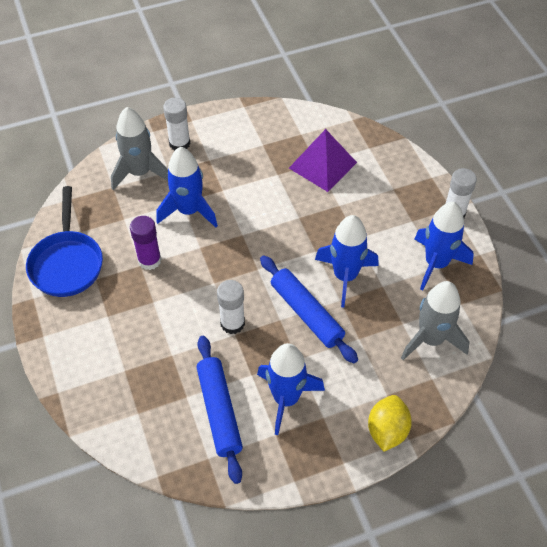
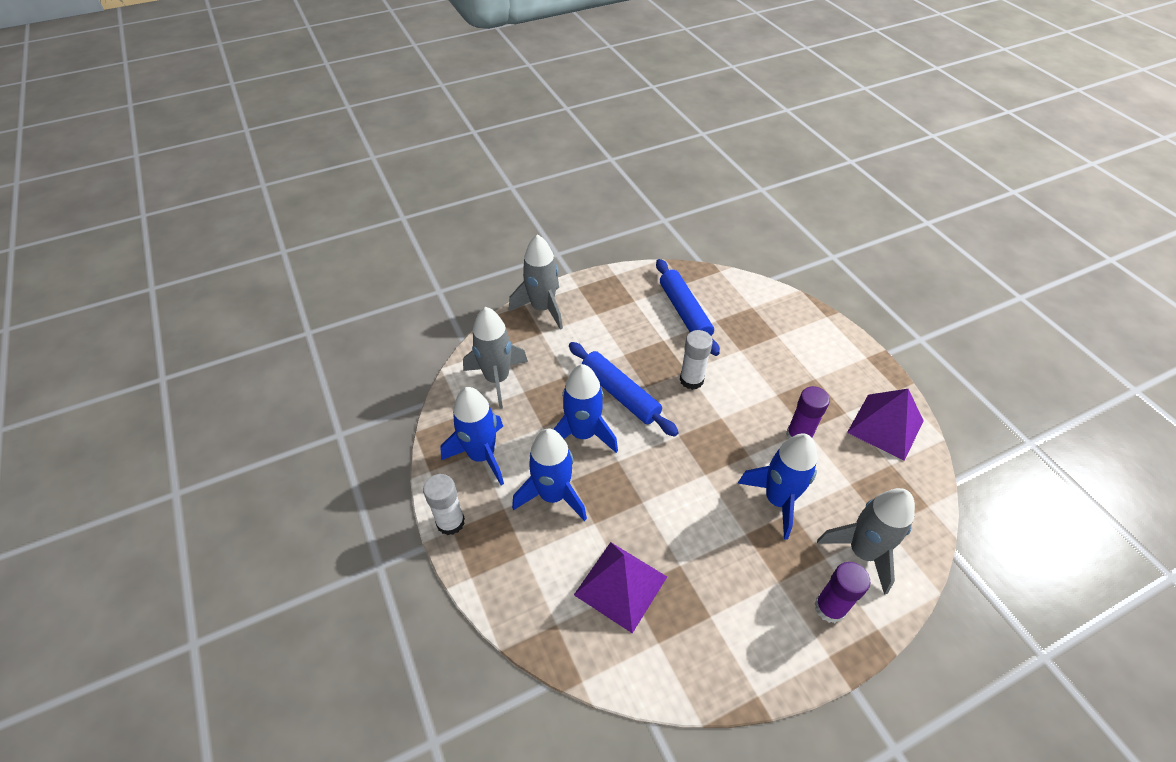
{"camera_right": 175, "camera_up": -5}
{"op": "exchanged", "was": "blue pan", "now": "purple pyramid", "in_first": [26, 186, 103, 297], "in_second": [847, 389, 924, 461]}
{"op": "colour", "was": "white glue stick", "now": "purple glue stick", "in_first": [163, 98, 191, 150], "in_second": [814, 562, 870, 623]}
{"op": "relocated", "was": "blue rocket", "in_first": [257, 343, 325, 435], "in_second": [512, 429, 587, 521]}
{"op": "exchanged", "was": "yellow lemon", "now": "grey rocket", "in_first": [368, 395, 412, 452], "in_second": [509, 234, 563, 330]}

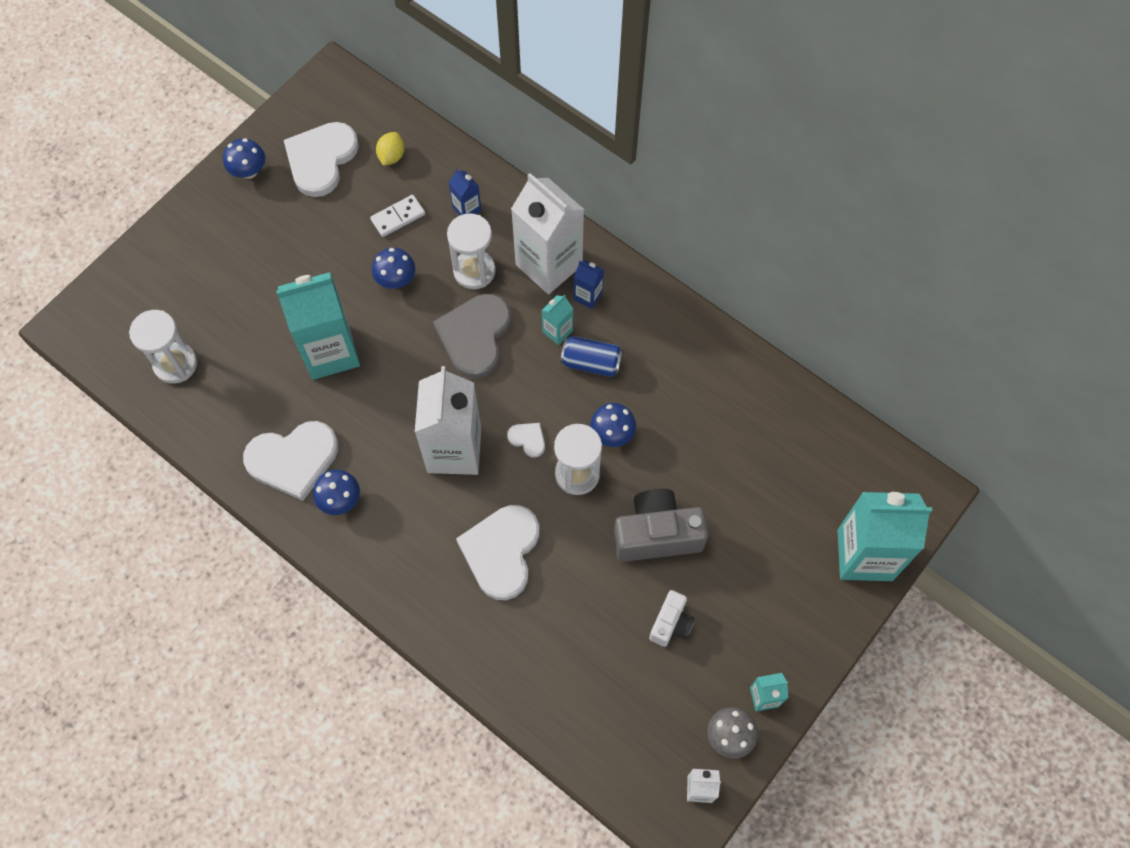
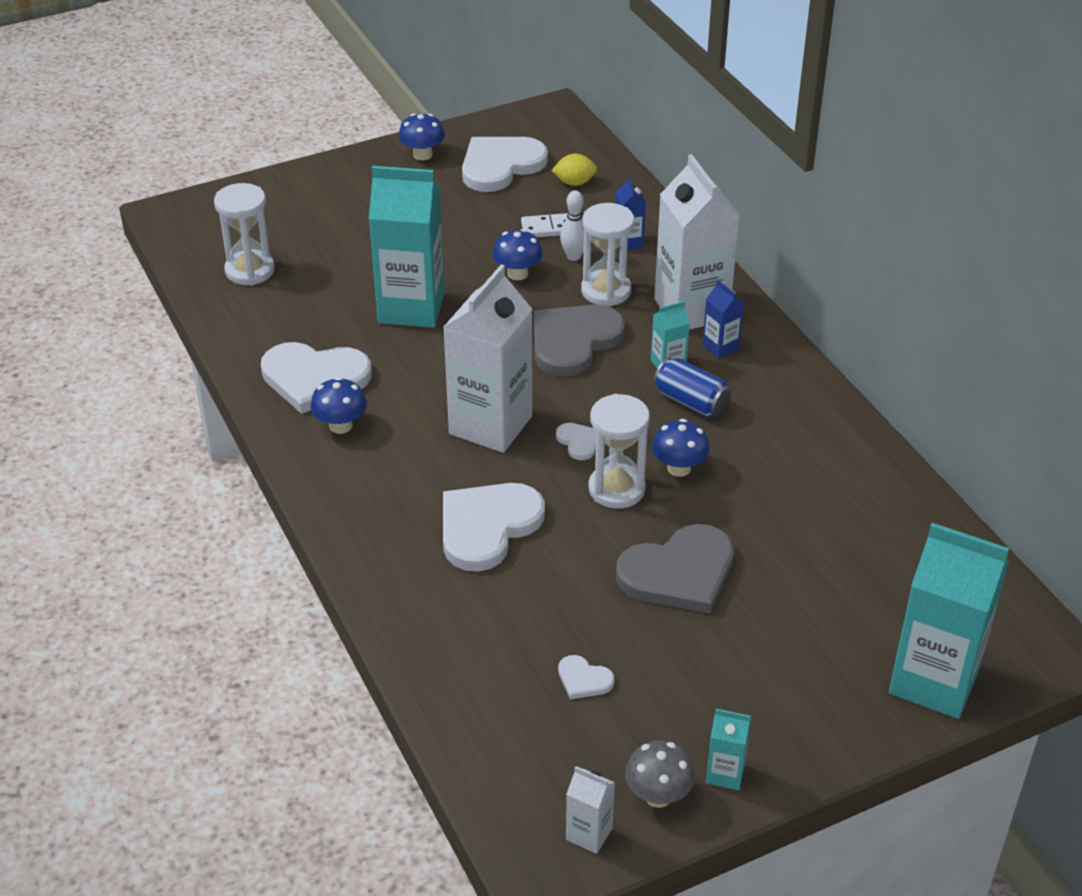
{"camera_right": 25, "camera_up": -25}
{"op": "spun", "was": "yellow lemon", "in_first": [376, 132, 404, 166], "in_second": [551, 154, 597, 186], "clockwise": 45}
{"op": "exchanged", "was": "grey camera", "now": "grey heart", "in_first": [614, 489, 708, 562], "in_second": [616, 524, 734, 613]}
{"op": "missing", "was": "white camera", "in_first": [649, 590, 695, 647]}
{"op": "appeared", "now": "white heart", "in_second": [558, 655, 614, 699]}
{"op": "appeared", "now": "white bowling pin", "in_second": [560, 190, 584, 261]}

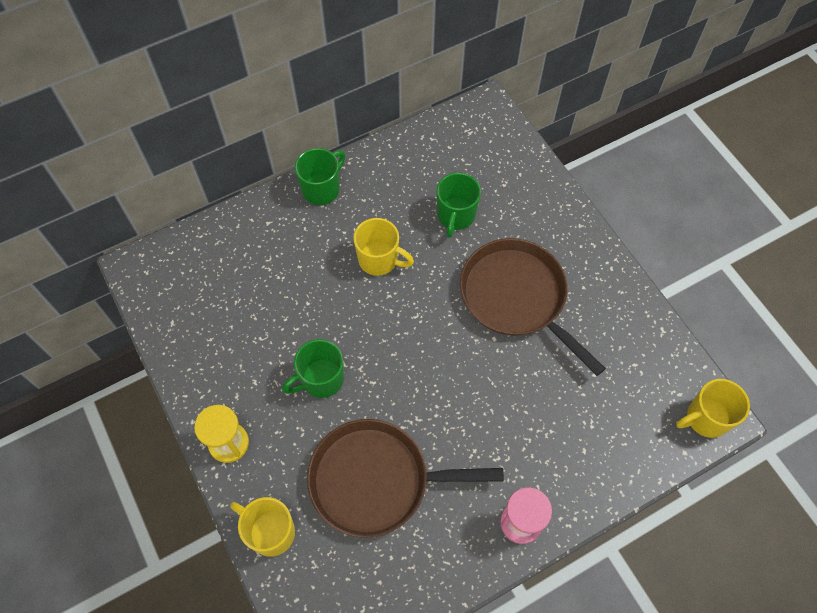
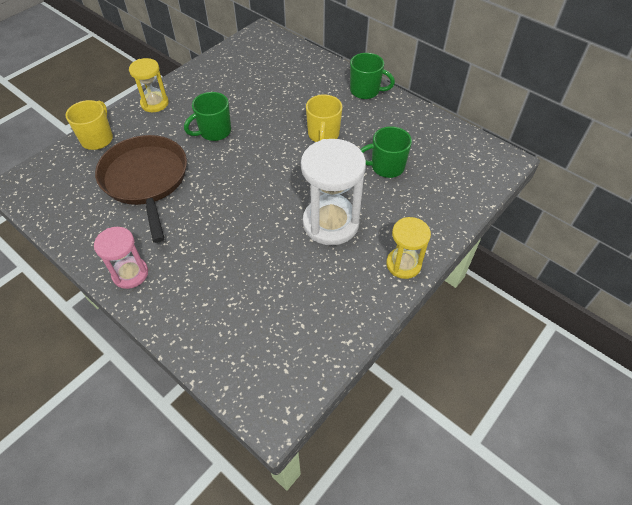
{"camera_right": 70, "camera_up": -10}
{"op": "spun", "was": "green mug", "in_first": [282, 339, 344, 398], "in_second": [184, 92, 231, 141], "clockwise": -75}
{"op": "exchanged", "was": "brown pan", "now": "white hourglass", "in_first": [460, 238, 606, 376], "in_second": [301, 139, 366, 245]}
{"op": "missing", "was": "yellow mug", "in_first": [676, 379, 750, 438]}
{"op": "appeared", "now": "yellow hourglass", "in_second": [386, 217, 431, 279]}

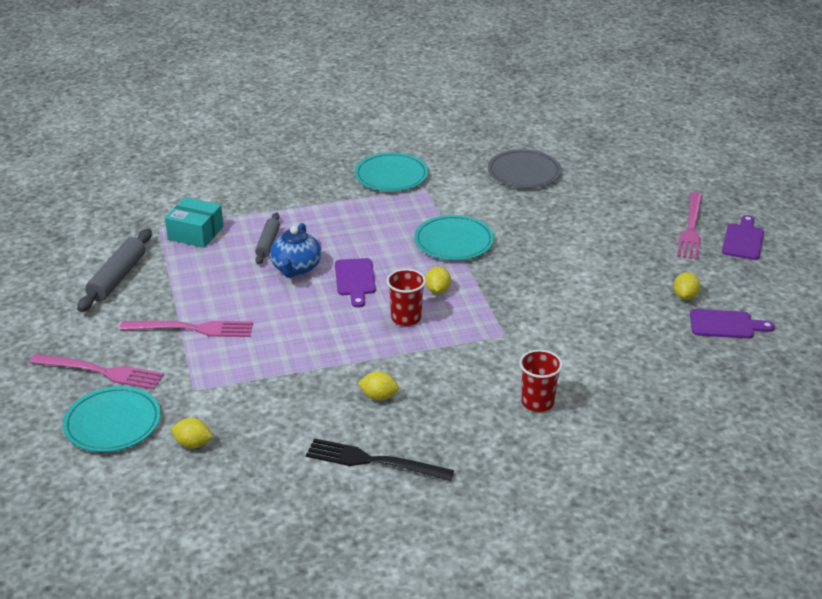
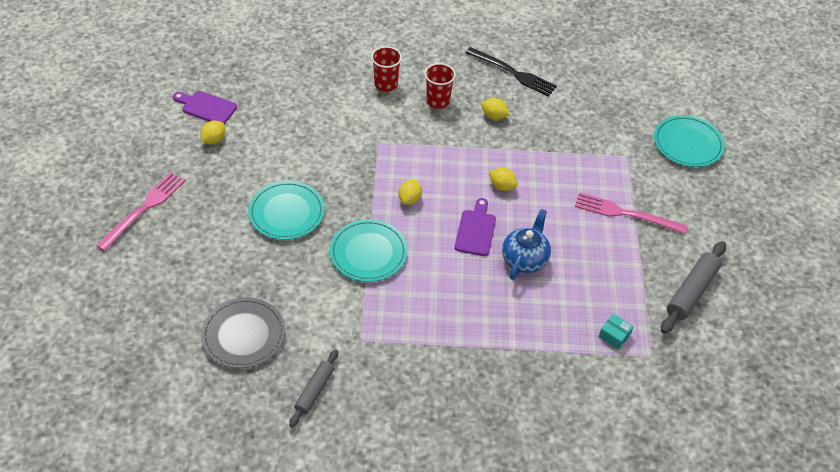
{"camera_right": -165, "camera_up": 15}
{"op": "missing", "was": "pink fork", "in_first": [30, 354, 164, 389]}
{"op": "size", "was": "turquoise box", "in_first": [165, 197, 224, 248], "in_second": [599, 314, 634, 349], "ratio": 0.56}
{"op": "relocated", "was": "yellow lemon", "in_first": [172, 418, 213, 448], "in_second": [489, 168, 518, 191]}
{"op": "relocated", "was": "grey rolling pin", "in_first": [255, 212, 280, 265], "in_second": [289, 349, 338, 427]}
{"op": "relocated", "was": "turquoise plate", "in_first": [355, 152, 428, 192], "in_second": [248, 181, 325, 240]}
{"op": "relocated", "was": "red cup", "in_first": [387, 269, 426, 326], "in_second": [425, 63, 456, 109]}
{"op": "missing", "was": "purple cutting board", "in_first": [722, 215, 764, 260]}

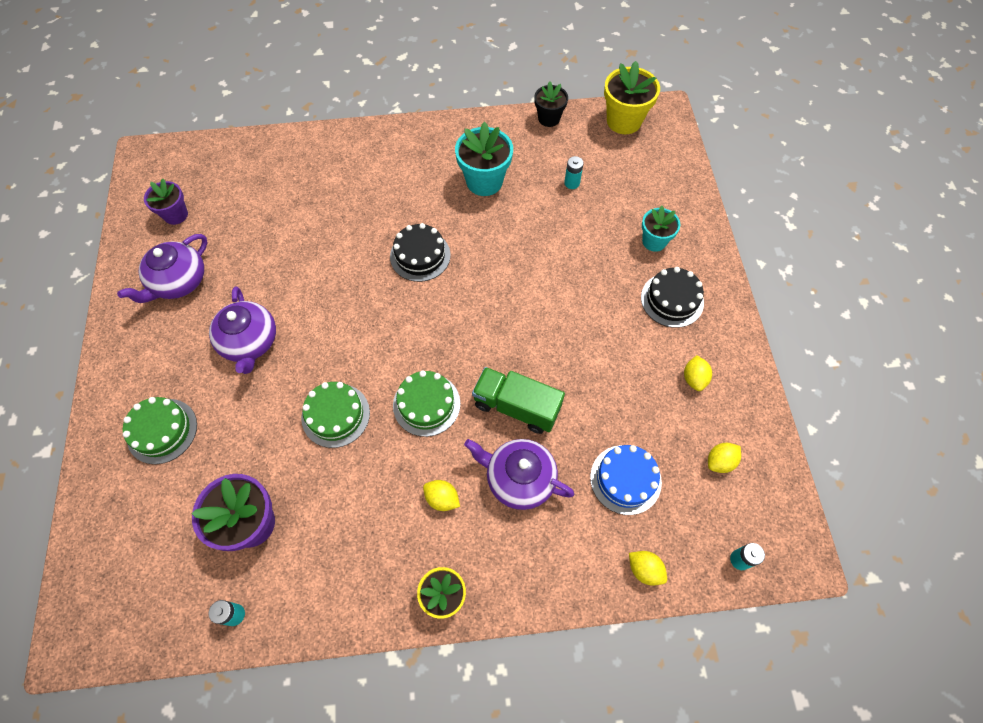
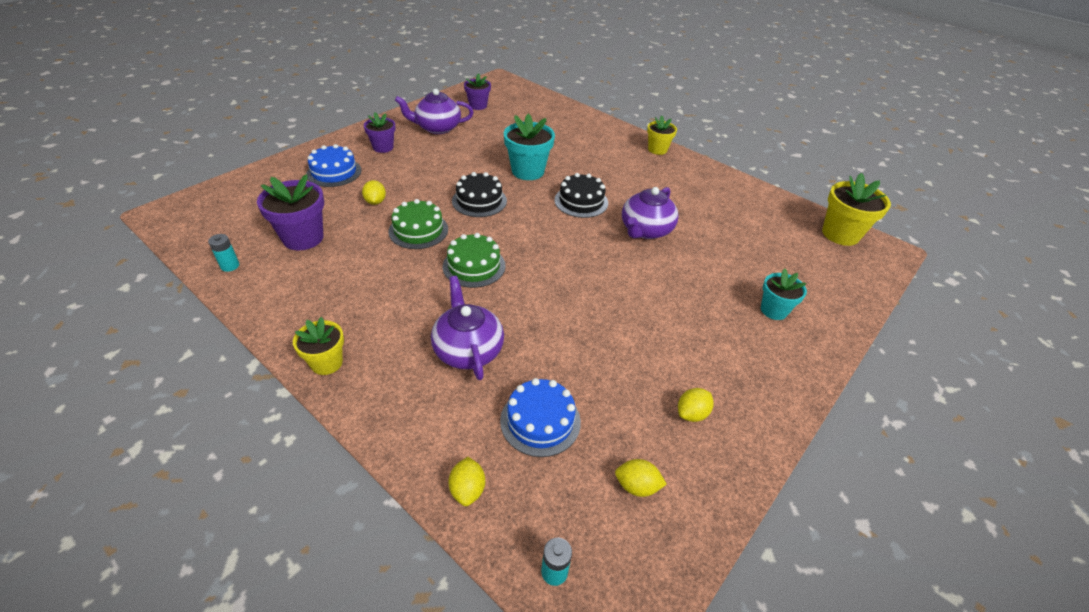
{"camera_right": 45, "camera_up": -20}
{"op": "colour", "was": "green cake", "now": "blue cake", "in_first": [123, 397, 197, 464], "in_second": [306, 144, 361, 187]}
{"op": "relocated", "was": "purple teapot", "in_first": [209, 286, 276, 374], "in_second": [622, 187, 679, 239]}
{"op": "relocated", "was": "yellow lemon", "in_first": [423, 480, 460, 511], "in_second": [362, 180, 386, 205]}
{"op": "relocated", "was": "turquoise flower pot", "in_first": [455, 122, 513, 196], "in_second": [504, 114, 555, 180]}
{"op": "missing", "was": "green truck", "in_first": [472, 367, 565, 434]}
{"op": "missing", "was": "black flower pot", "in_first": [534, 81, 568, 127]}
{"op": "missing", "was": "turquoise battery", "in_first": [564, 156, 584, 189]}
{"op": "relocated", "was": "black cake", "in_first": [641, 267, 704, 328], "in_second": [452, 172, 507, 217]}
{"op": "appeared", "now": "purple flower pot", "in_second": [364, 112, 396, 153]}
{"op": "appeared", "now": "yellow flower pot", "in_second": [647, 116, 677, 155]}

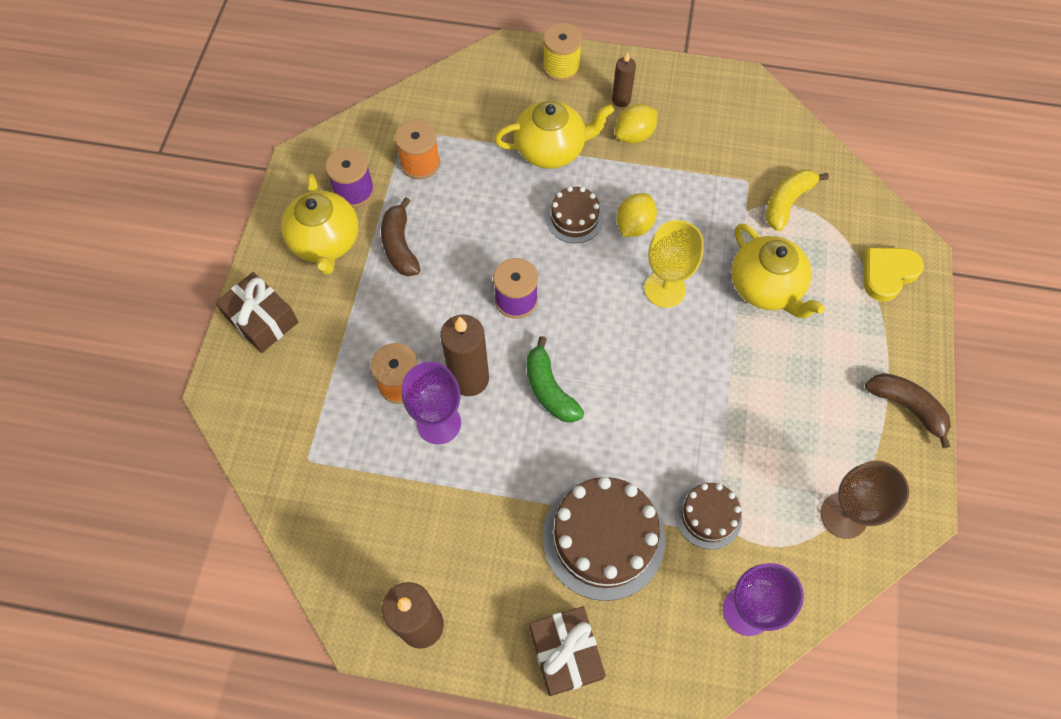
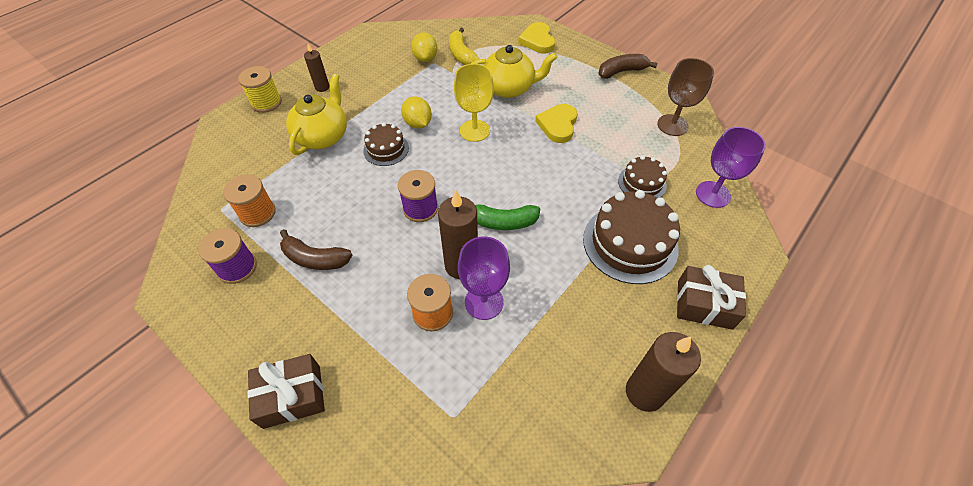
{"camera_right": -60, "camera_up": -10}
{"op": "missing", "was": "yellow teapot", "in_first": [281, 174, 359, 275]}
{"op": "relocated", "was": "yellow lemon", "in_first": [615, 104, 657, 144], "in_second": [411, 32, 437, 62]}
{"op": "appeared", "now": "yellow heart", "in_second": [535, 104, 578, 143]}

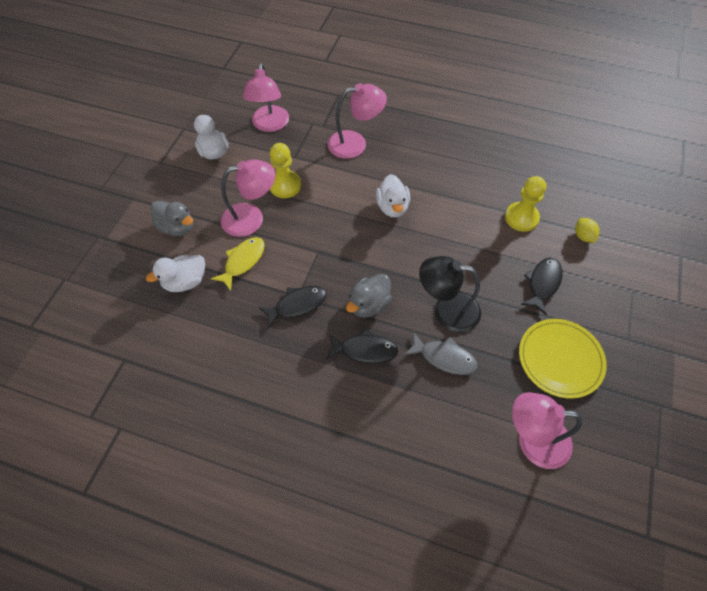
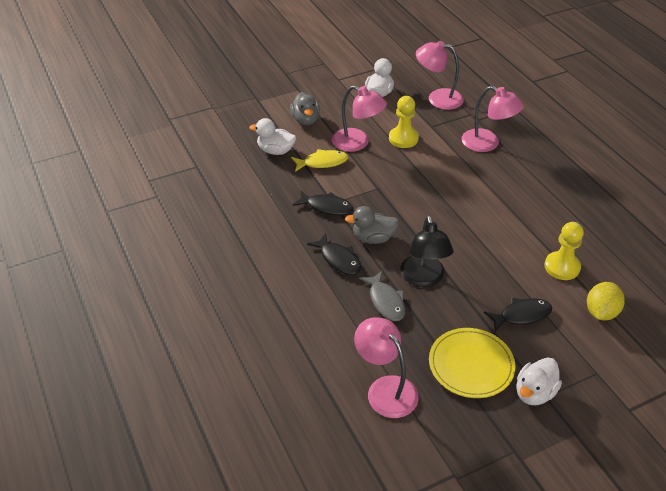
{"camera_right": 45, "camera_up": -15}
{"op": "spun", "was": "pink lamp", "in_first": [243, 63, 289, 132], "in_second": [416, 41, 464, 110], "clockwise": 60}
{"op": "relocated", "was": "white duck", "in_first": [376, 174, 410, 218], "in_second": [516, 357, 562, 405]}
{"op": "spun", "was": "black lamp", "in_first": [419, 256, 481, 332], "in_second": [400, 215, 454, 287], "clockwise": -150}
{"op": "size", "was": "yellow lemon", "in_first": [575, 218, 600, 243], "in_second": [587, 282, 625, 321], "ratio": 1.53}

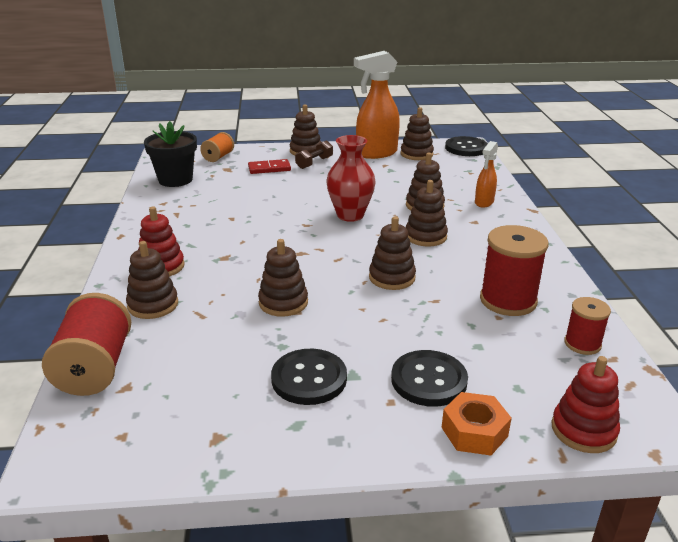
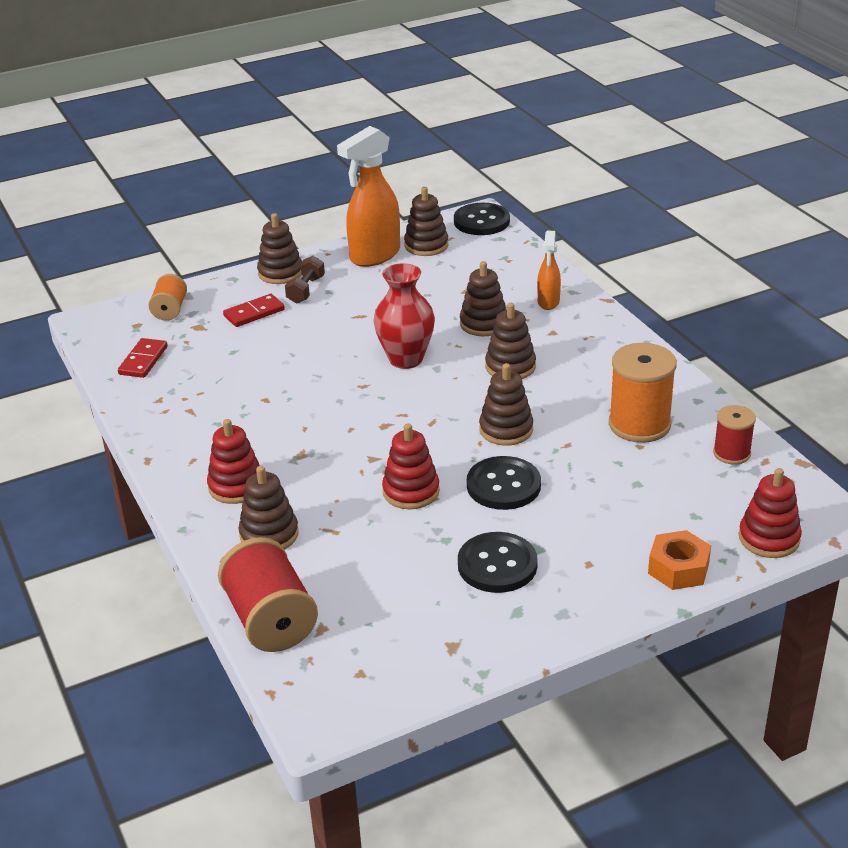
{"camera_right": -20, "camera_up": 5}
{"op": "exchanged", "was": "black flower pot", "now": "red domino", "in_first": [144, 121, 197, 187], "in_second": [118, 338, 168, 378]}
{"op": "colour", "was": "brown stacking toy", "now": "red stacking toy", "in_first": [258, 239, 308, 317], "in_second": [382, 423, 440, 509]}
{"op": "relocated", "was": "black button", "in_first": [391, 350, 468, 407], "in_second": [467, 456, 541, 510]}
{"op": "colour", "was": "red spool", "now": "orange spool", "in_first": [480, 225, 549, 316], "in_second": [609, 343, 677, 443]}

